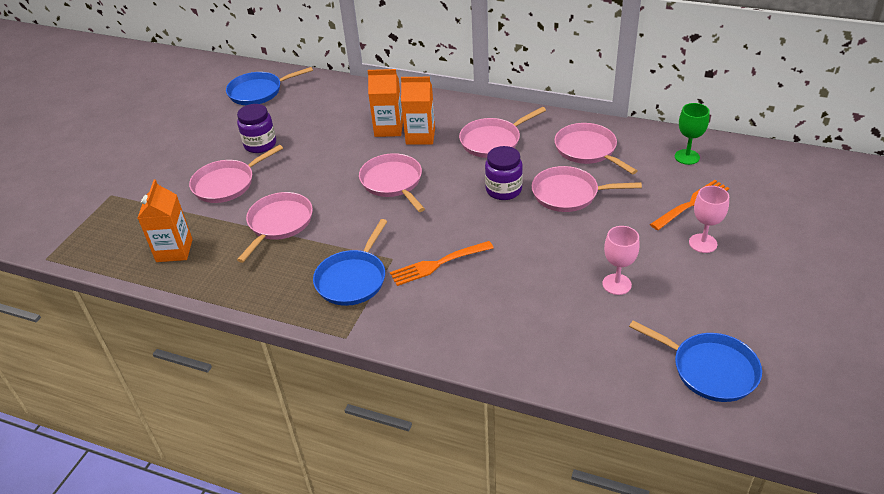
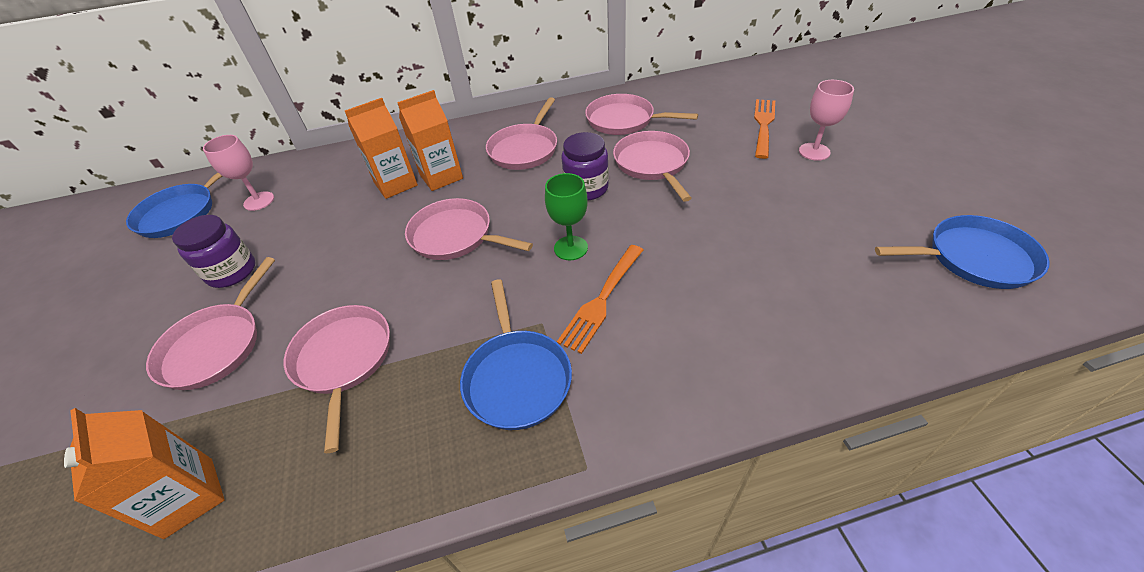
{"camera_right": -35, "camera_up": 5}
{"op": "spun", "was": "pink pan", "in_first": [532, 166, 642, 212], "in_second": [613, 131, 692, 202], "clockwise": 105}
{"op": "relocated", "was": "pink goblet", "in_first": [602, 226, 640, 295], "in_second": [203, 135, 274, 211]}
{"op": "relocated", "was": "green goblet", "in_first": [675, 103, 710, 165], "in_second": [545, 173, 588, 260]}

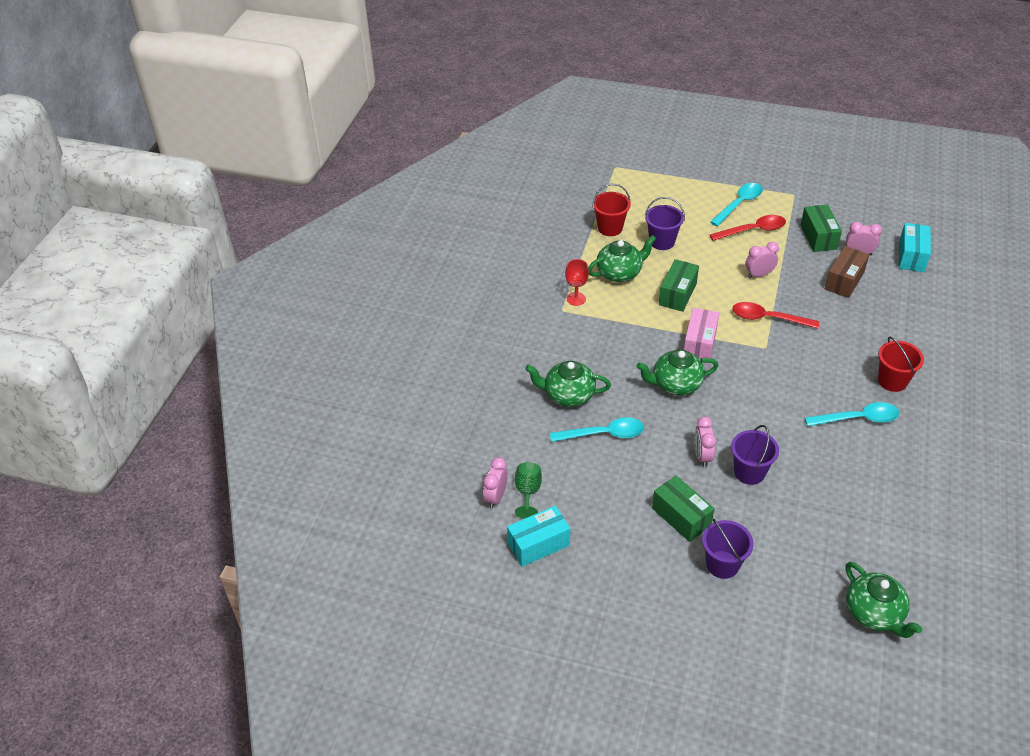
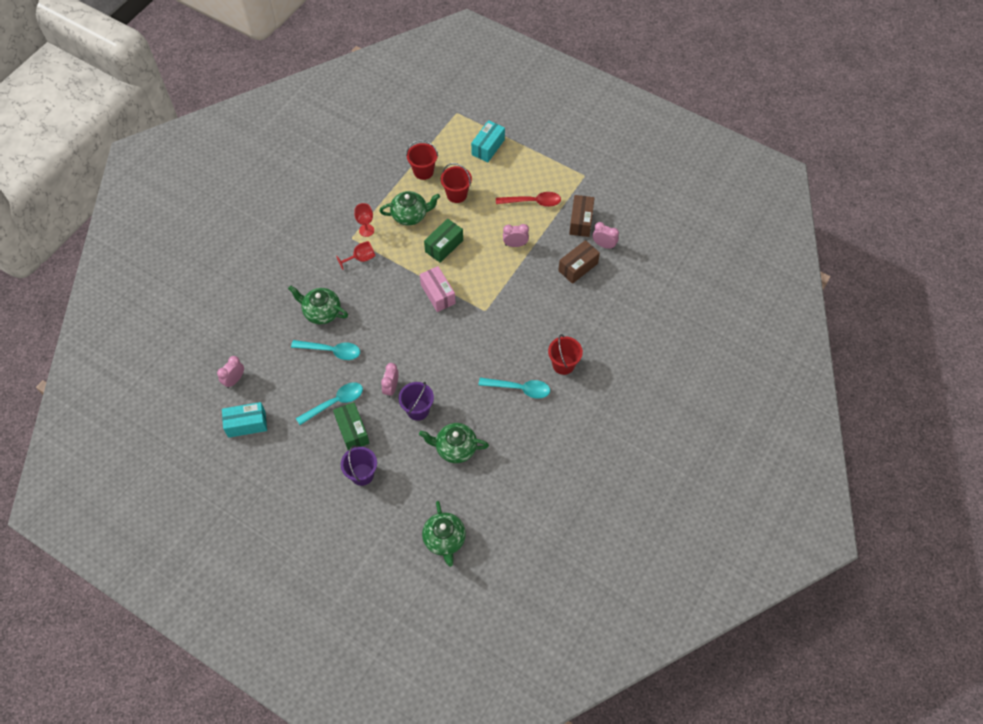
{"camera_right": 15, "camera_up": 15}
{"op": "missing", "was": "green goblet", "in_first": [515, 462, 542, 519]}
{"op": "relocated", "was": "green teapot", "in_first": [636, 350, 718, 396], "in_second": [419, 423, 489, 463]}
{"op": "colour", "was": "purple bucket", "now": "red bucket", "in_first": [645, 197, 685, 250], "in_second": [441, 163, 472, 203]}
{"op": "spun", "was": "pink box", "in_first": [684, 308, 719, 360], "in_second": [420, 266, 456, 312], "clockwise": -60}
{"op": "relocated", "was": "turquoise spoon", "in_first": [710, 183, 763, 226], "in_second": [296, 382, 363, 425]}
{"op": "missing", "was": "red spoon", "in_first": [732, 302, 819, 329]}
{"op": "colour", "was": "green box", "now": "brown box", "in_first": [801, 205, 842, 252], "in_second": [569, 195, 595, 237]}
{"op": "relocated", "was": "turquoise box", "in_first": [899, 223, 931, 272], "in_second": [471, 120, 505, 162]}
{"op": "appeared", "now": "red goblet", "in_second": [336, 241, 375, 270]}

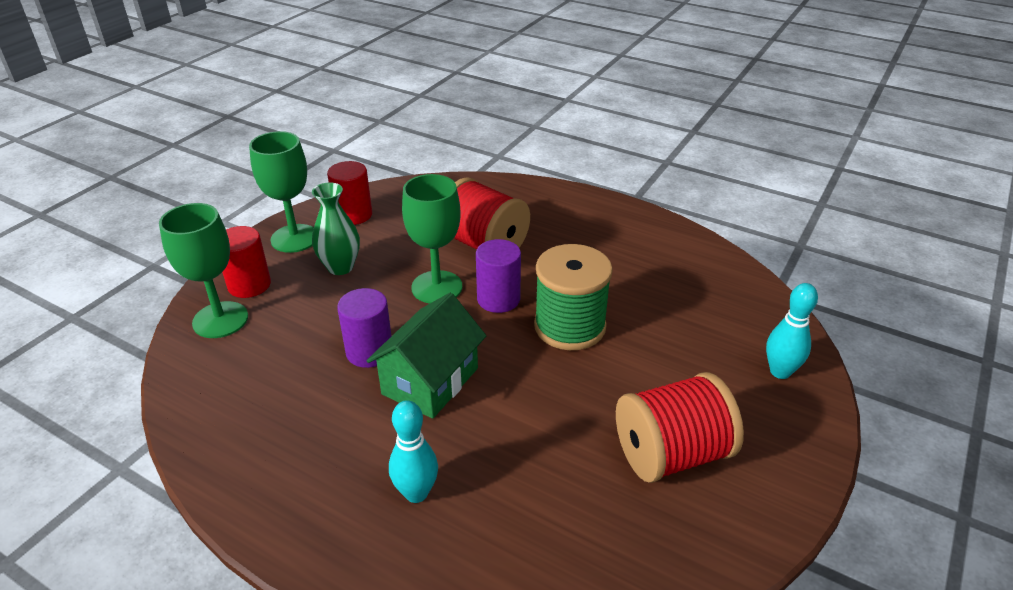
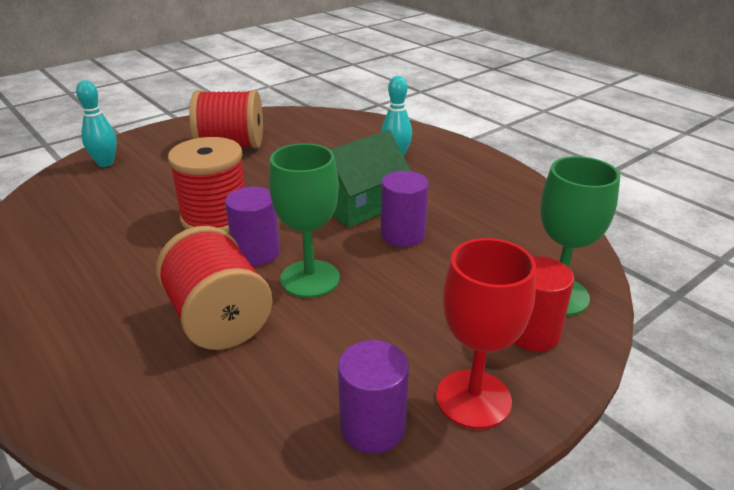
{"camera_right": -160, "camera_up": -5}
{"op": "colour", "was": "green goblet", "now": "red goblet", "in_first": [249, 131, 314, 253], "in_second": [436, 238, 536, 429]}
{"op": "missing", "was": "green vase", "in_first": [312, 183, 360, 275]}
{"op": "colour", "was": "red cylinder", "now": "purple cylinder", "in_first": [327, 161, 372, 225], "in_second": [338, 340, 409, 454]}
{"op": "colour", "was": "green spool", "now": "red spool", "in_first": [534, 244, 613, 350], "in_second": [168, 137, 245, 233]}

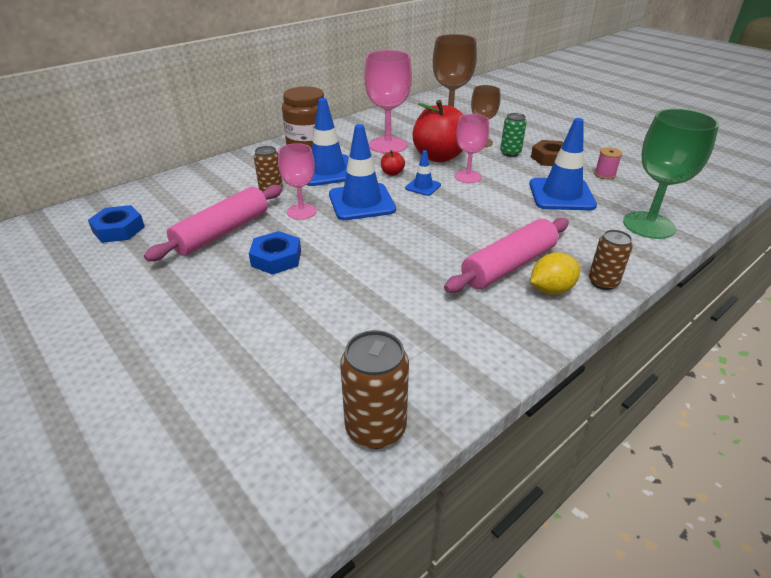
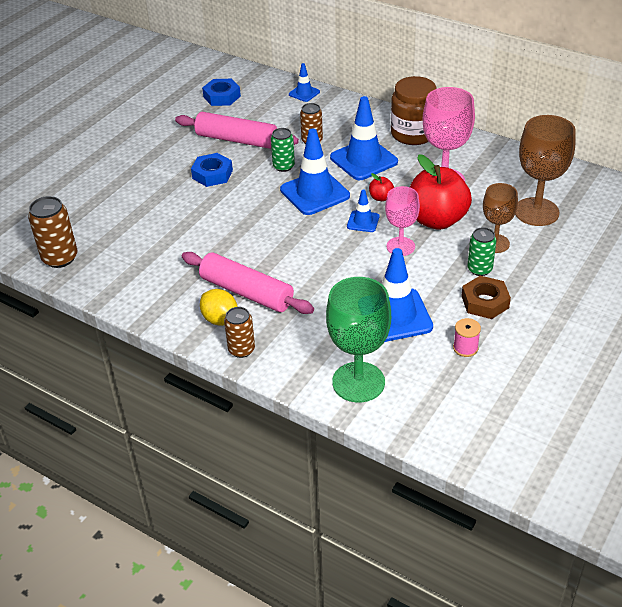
{"camera_right": 75, "camera_up": 5}
{"op": "exchanged", "was": "pink goblet", "now": "green can", "in_first": [278, 143, 317, 220], "in_second": [271, 128, 295, 172]}
{"op": "appeared", "now": "blue traffic cone", "in_second": [289, 63, 320, 102]}

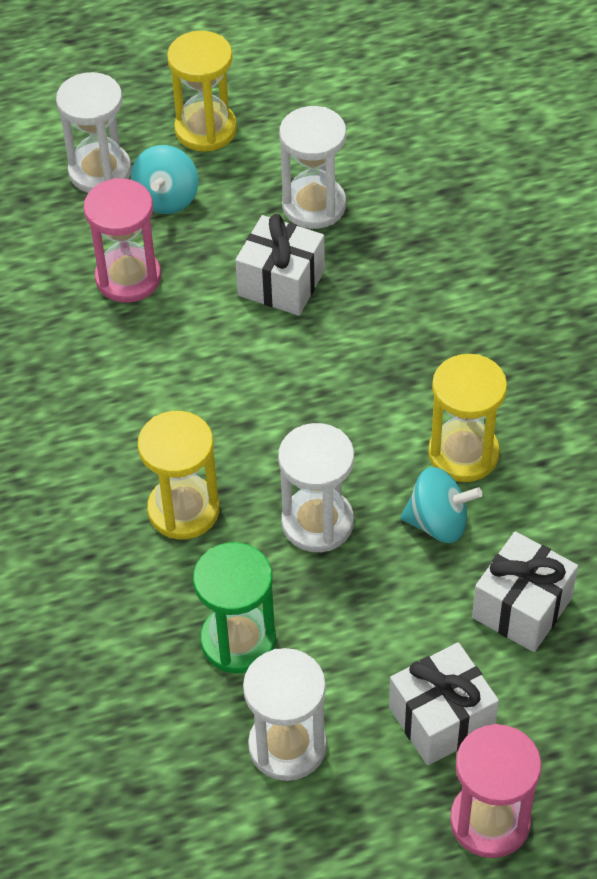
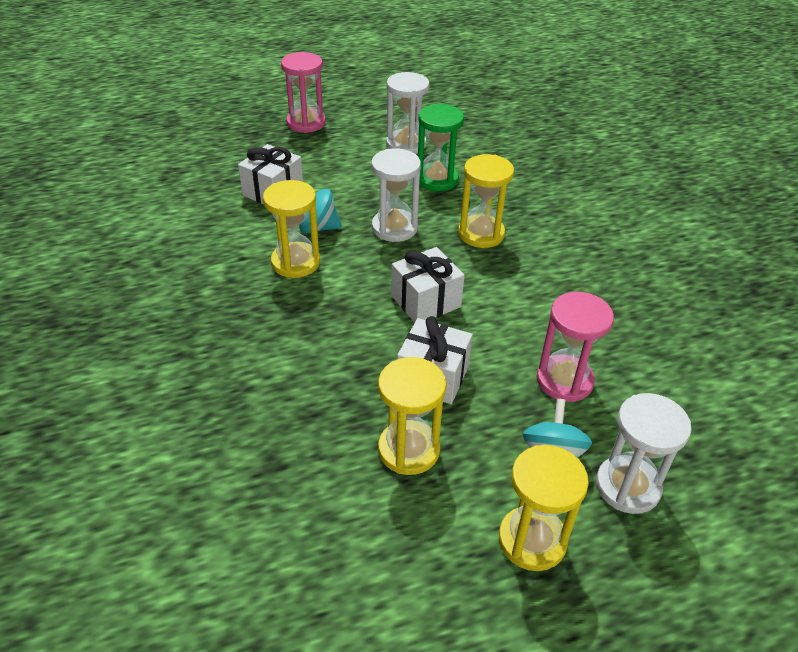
{"camera_right": 175, "camera_up": -10}
{"op": "colour", "was": "white hourglass", "now": "yellow hourglass", "in_first": [279, 106, 346, 229], "in_second": [378, 357, 446, 475]}
{"op": "relocated", "was": "white gift", "in_first": [389, 642, 499, 766], "in_second": [391, 247, 465, 322]}

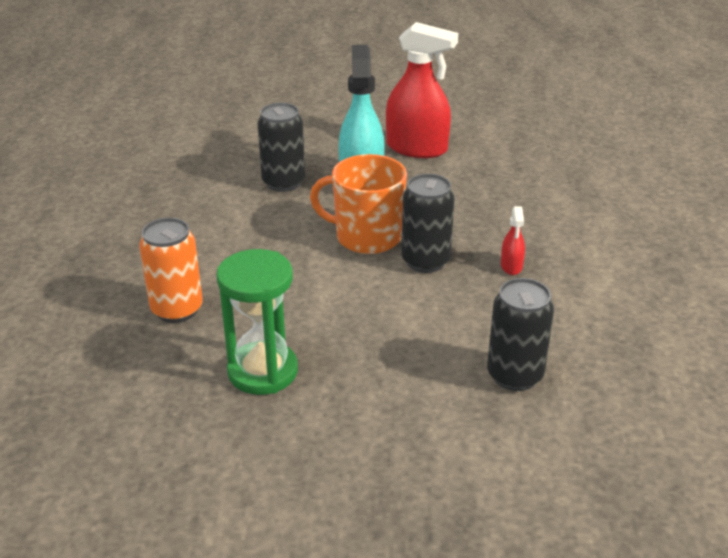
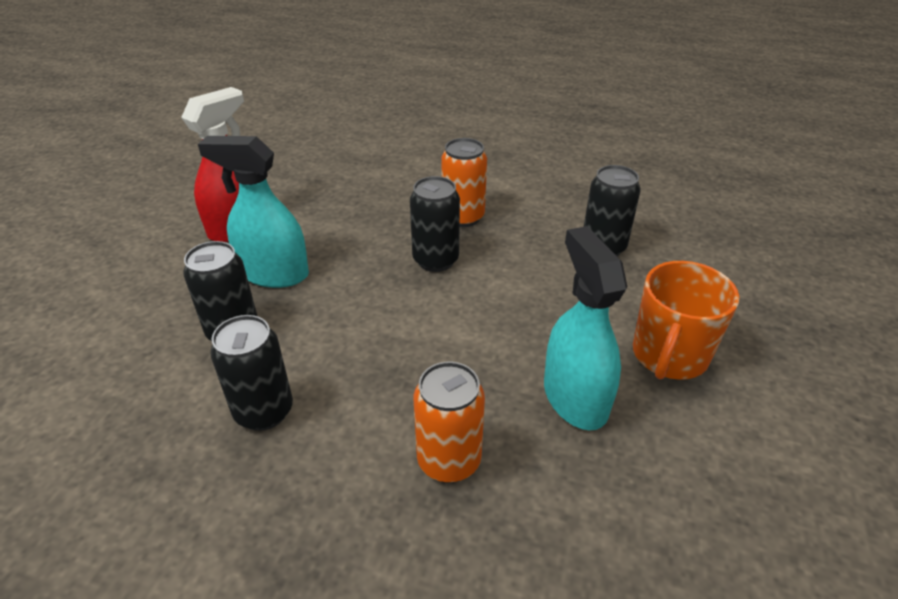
{"camera_right": -75, "camera_up": 5}
{"op": "exchanged", "was": "green hourglass", "now": "turquoise spray bottle", "in_first": [216, 249, 298, 395], "in_second": [544, 226, 627, 430]}
{"op": "relocated", "was": "orange mug", "in_first": [310, 154, 407, 254], "in_second": [633, 261, 739, 380]}
{"op": "exchanged", "was": "red spray bottle", "now": "orange can", "in_first": [501, 206, 525, 275], "in_second": [441, 138, 487, 227]}
{"op": "appeared", "now": "black can", "in_second": [210, 315, 293, 431]}

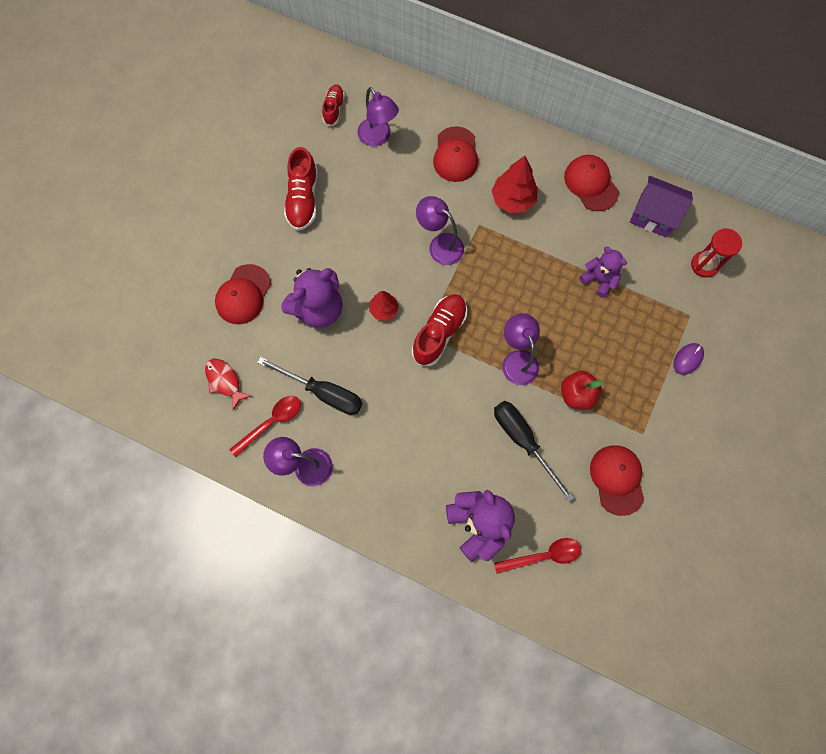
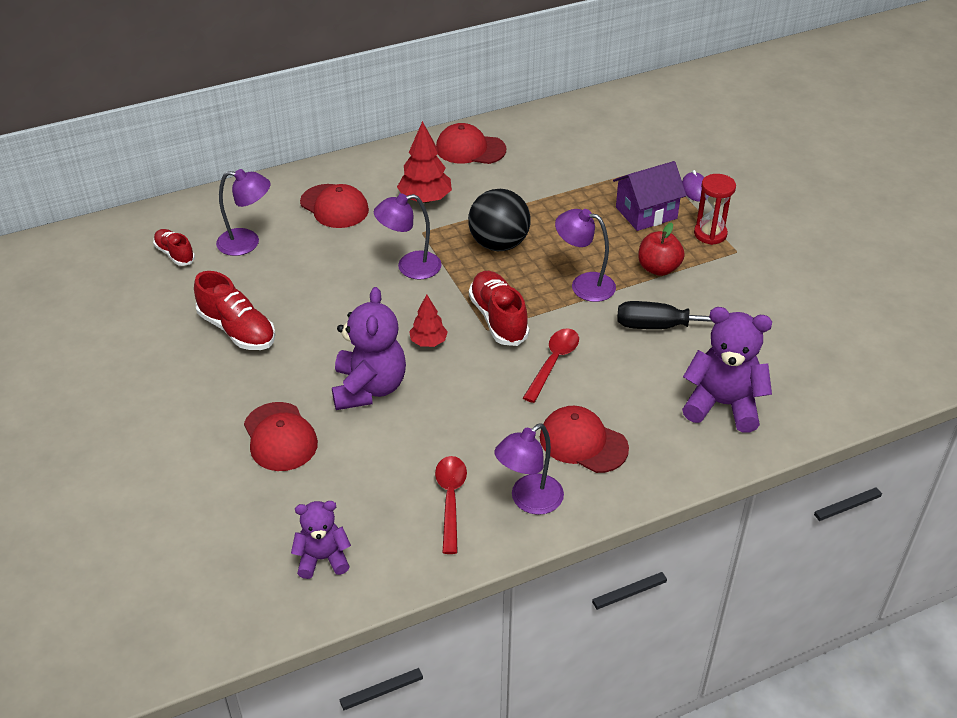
{"camera_right": -50, "camera_up": -30}
{"op": "missing", "was": "red fish", "in_first": [205, 359, 251, 411]}
{"op": "missing", "was": "black screwdriver", "in_first": [257, 357, 363, 415]}
{"op": "relocated", "was": "red spoon", "in_first": [494, 538, 581, 574], "in_second": [523, 328, 579, 403]}
{"op": "relocated", "was": "purple teddy bear", "in_first": [579, 247, 627, 298], "in_second": [291, 501, 351, 579]}
{"op": "relocated", "was": "red cap", "in_first": [590, 445, 644, 516], "in_second": [540, 406, 629, 473]}
{"op": "relocated", "was": "purple house", "in_first": [630, 176, 693, 237], "in_second": [613, 161, 687, 231]}
{"op": "relocated", "was": "red hourglass", "in_first": [691, 228, 742, 278], "in_second": [694, 174, 736, 245]}
{"op": "appeared", "now": "black ball", "in_second": [468, 189, 531, 251]}

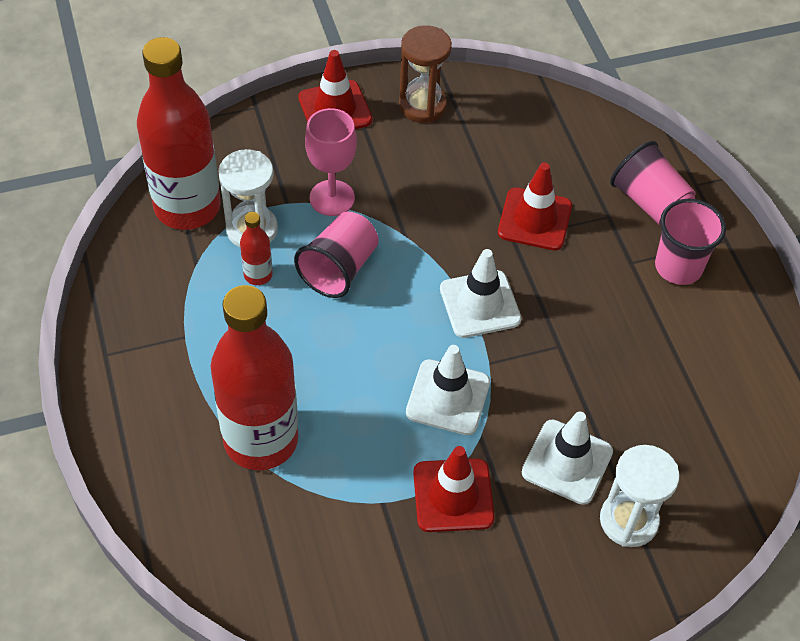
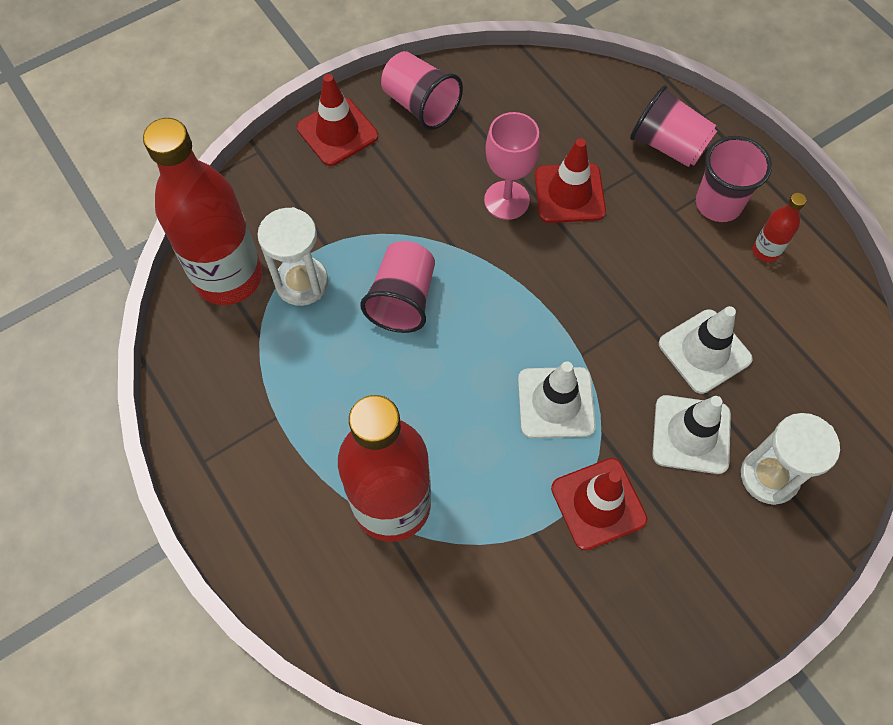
{"camera_right": -15, "camera_up": 10}
{"op": "relocated", "was": "red bottle", "in_first": [240, 212, 272, 285], "in_second": [752, 193, 806, 262]}
{"op": "relocated", "was": "pink goblet", "in_first": [305, 108, 357, 216], "in_second": [484, 112, 540, 220]}
{"op": "exchanged", "was": "brown hourglass", "now": "pink cup", "in_first": [399, 25, 452, 123], "in_second": [381, 51, 463, 130]}
{"op": "relocated", "was": "white traffic cone", "in_first": [440, 249, 522, 338], "in_second": [659, 306, 753, 394]}

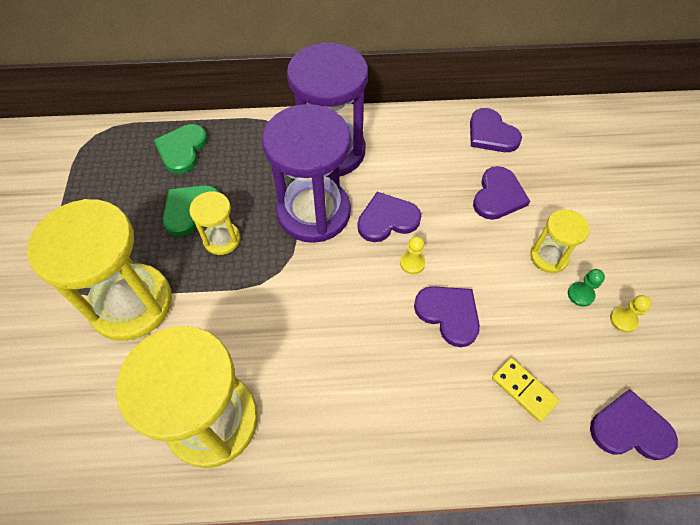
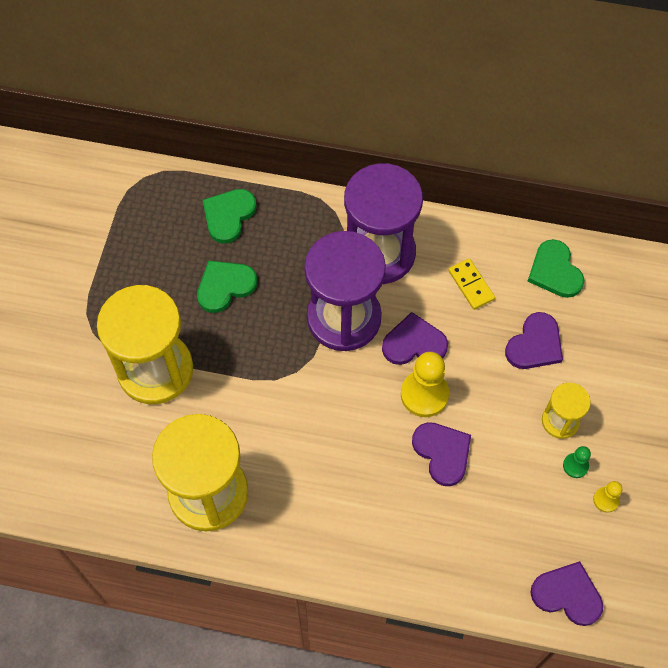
{"camera_right": 15, "camera_up": 5}
{"op": "missing", "was": "yellow hourglass", "in_first": [189, 191, 240, 255]}
{"op": "size", "was": "yellow pawn", "in_first": [400, 236, 425, 274], "in_second": [401, 352, 449, 417], "ratio": 1.95}
{"op": "colour", "was": "purple heart", "now": "green heart", "in_first": [470, 108, 522, 152], "in_second": [527, 239, 584, 298]}
{"op": "relocated", "was": "yellow domino", "in_first": [492, 358, 559, 422], "in_second": [448, 259, 495, 310]}

